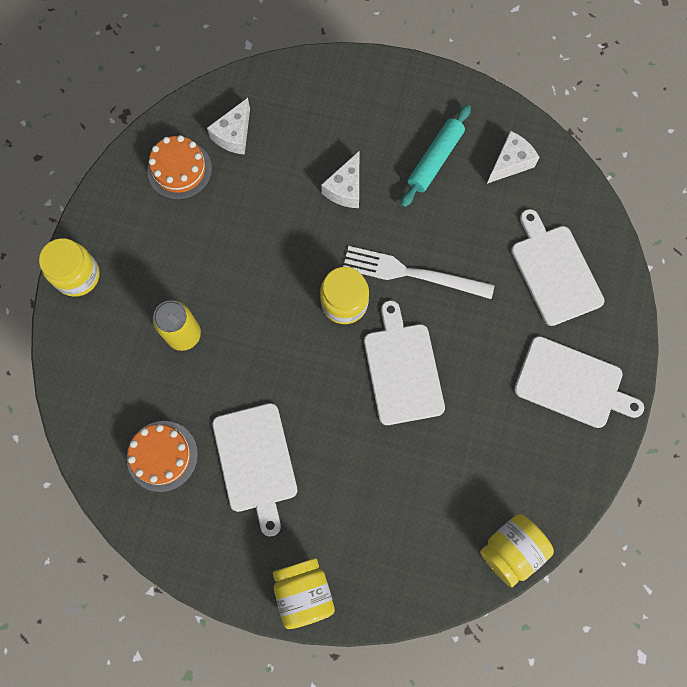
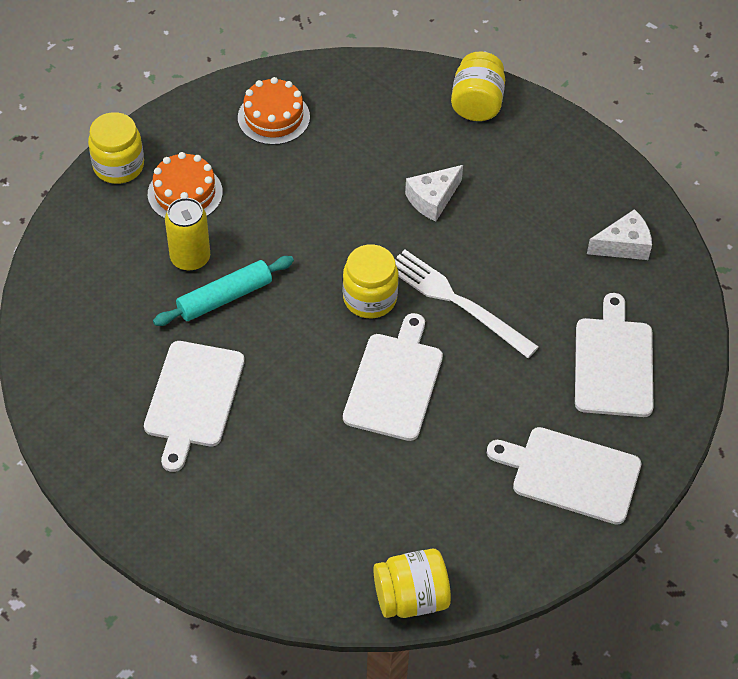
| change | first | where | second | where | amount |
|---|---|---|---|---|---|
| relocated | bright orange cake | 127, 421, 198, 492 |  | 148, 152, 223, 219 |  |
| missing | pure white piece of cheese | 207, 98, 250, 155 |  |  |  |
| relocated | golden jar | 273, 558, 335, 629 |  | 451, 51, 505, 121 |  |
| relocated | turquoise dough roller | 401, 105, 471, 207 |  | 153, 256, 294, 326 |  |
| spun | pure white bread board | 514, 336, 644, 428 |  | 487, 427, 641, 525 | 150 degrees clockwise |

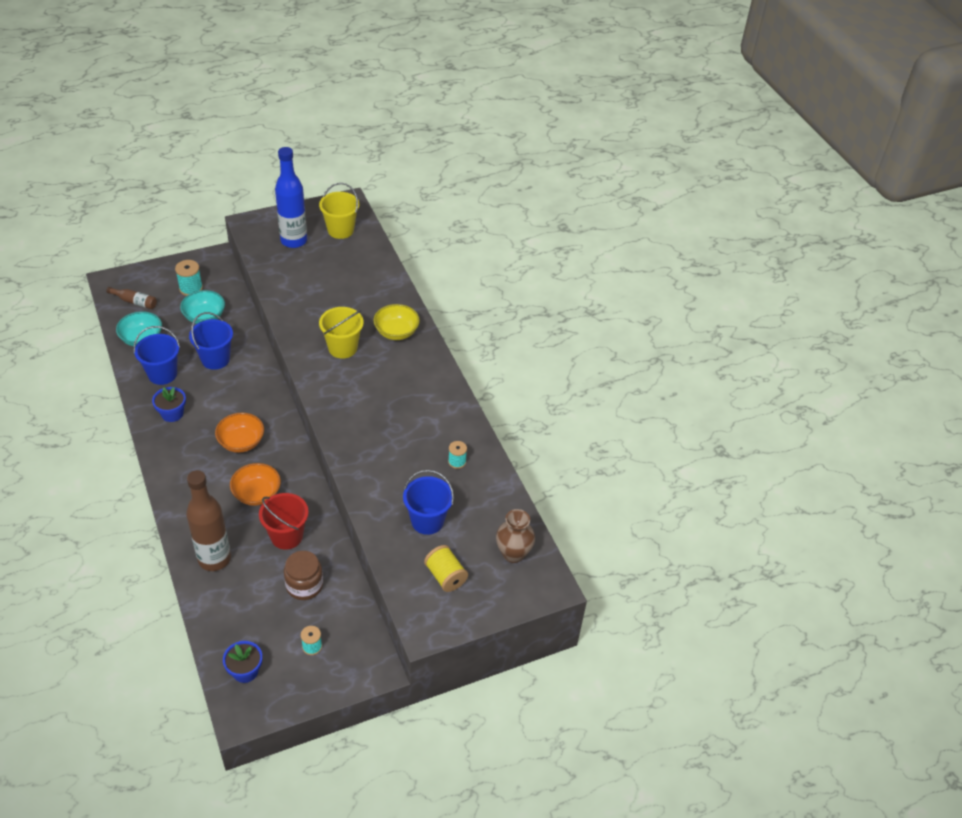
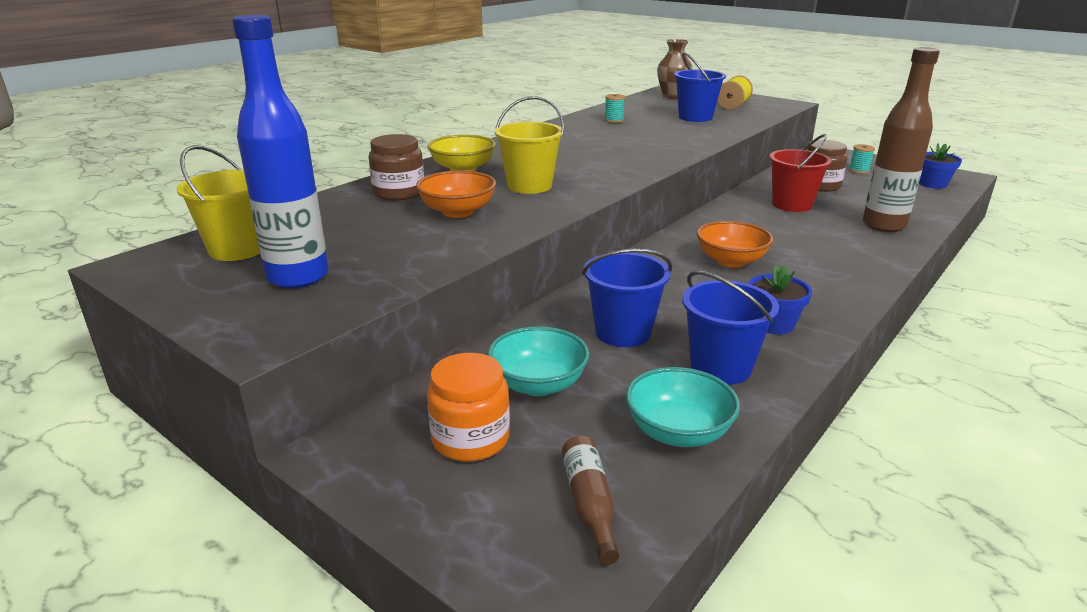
| change | first | where | second | where | amount |
|---|---|---|---|---|---|
| exchanged | turquoise spool | 175, 260, 203, 296 | bright orange jar | 427, 353, 510, 462 |  |
| relocated | bright orange serving bowl | 230, 463, 281, 506 |  | 416, 171, 496, 218 |  |
| appeared |  |  | russet jar | 369, 134, 424, 201 |  |

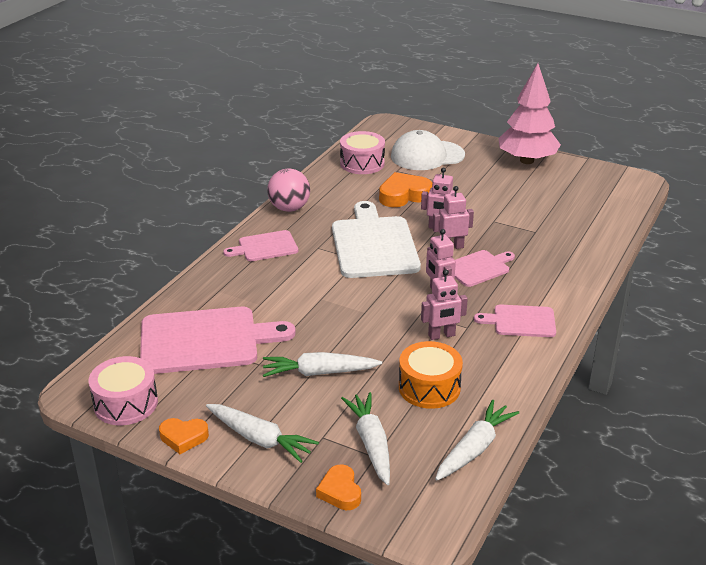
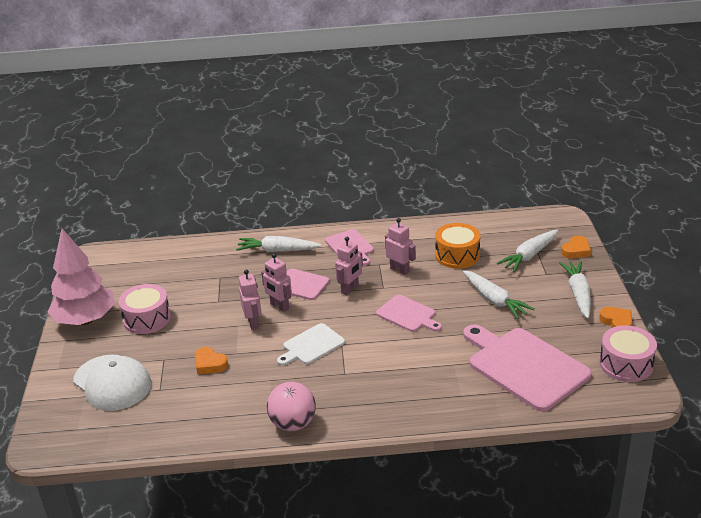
| change | first | where | second | where | amount |
|---|---|---|---|---|---|
| relocated | pink bread board | 223, 230, 298, 261 |  | 376, 295, 442, 332 |  |
| size | pure white bread board | 332, 201, 421, 278 |  | 277, 323, 345, 365 | x0.54 |
| relocated | pink drum | 340, 131, 385, 174 |  | 119, 284, 171, 334 |  |
| size | bright orange heart | 379, 172, 432, 207 |  | 195, 347, 228, 374 | x0.63 |
| relocated | pure white toy carrot | 435, 400, 519, 481 |  | 236, 236, 322, 252 |  |

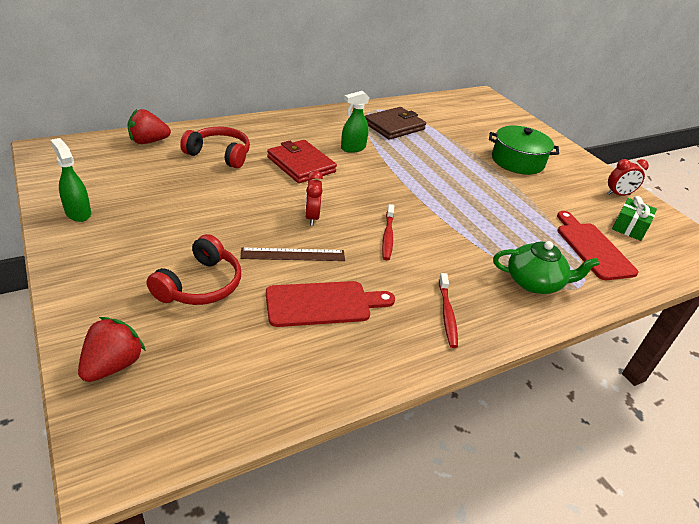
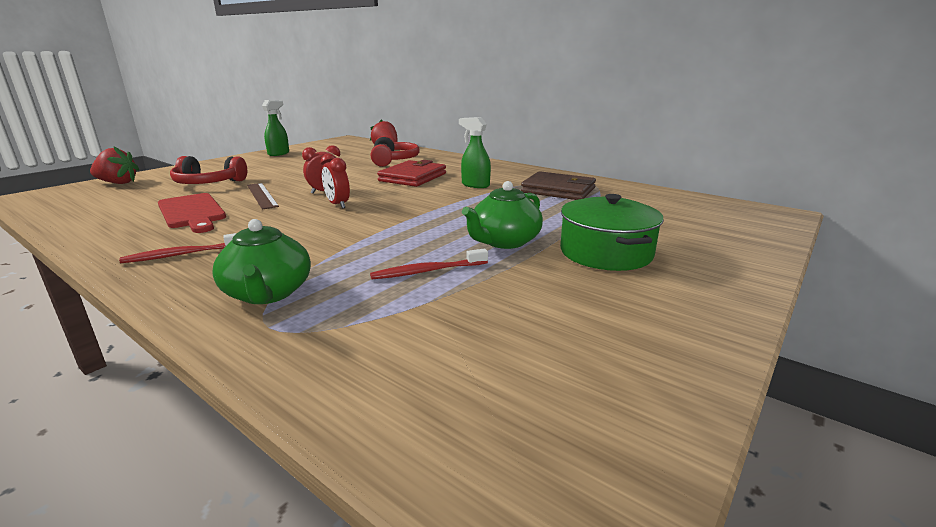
| change | first | where | second | where | amount |
|---|---|---|---|---|---|
| relocated | red dental brush | 382, 204, 394, 260 |  | 370, 249, 488, 279 |  |
| missing | red bread board | 557, 211, 639, 280 |  |  |  |
| relocated | red bedside clock | 607, 159, 649, 196 |  | 321, 153, 350, 209 |  |
| missing | emerald present | 612, 196, 657, 241 |  |  |  |
| appeared |  |  | emerald tea pot | 462, 181, 543, 249 |  |

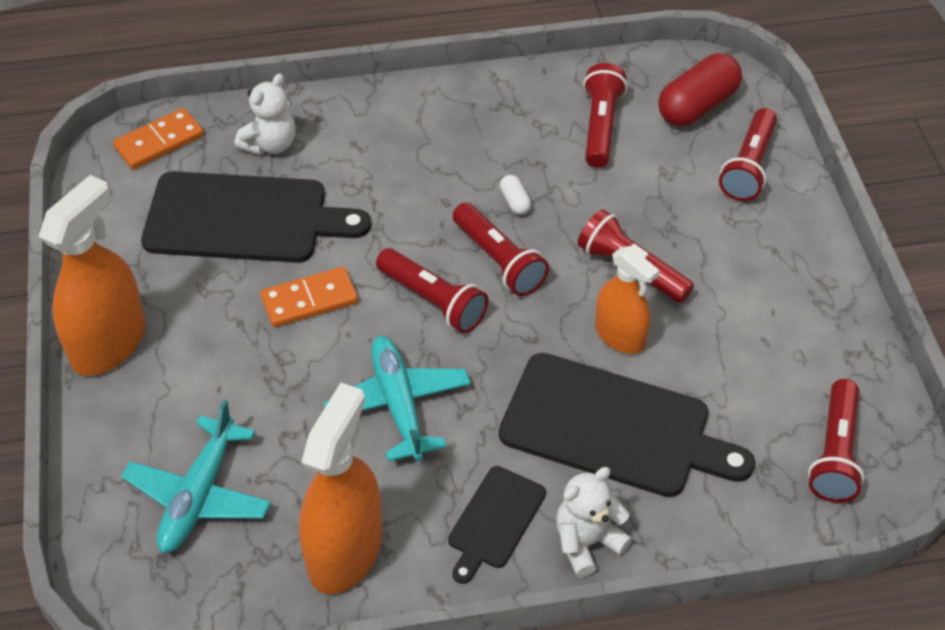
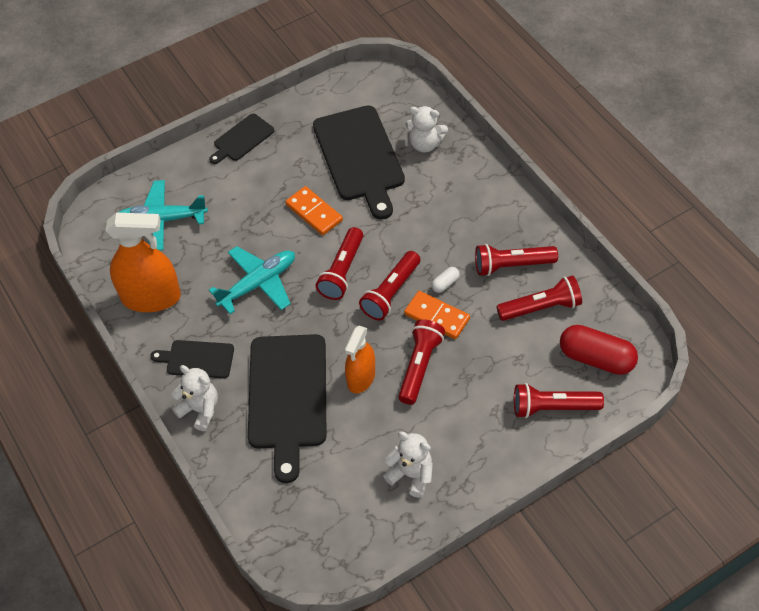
| change | first | where | second | where | amount |
|---|---|---|---|---|---|
| exchanged | bright orange sprayer | 38, 175, 146, 376 | black bread board | 209, 114, 274, 164 |  |
| relocated | bright orange domino tile | 113, 108, 204, 169 |  | 404, 291, 470, 339 |  |
| relocated | red pocket torch | 808, 379, 864, 502 |  | 475, 244, 558, 276 |  |
| appeared |  |  | pure white teddy | 383, 431, 433, 498 |  |

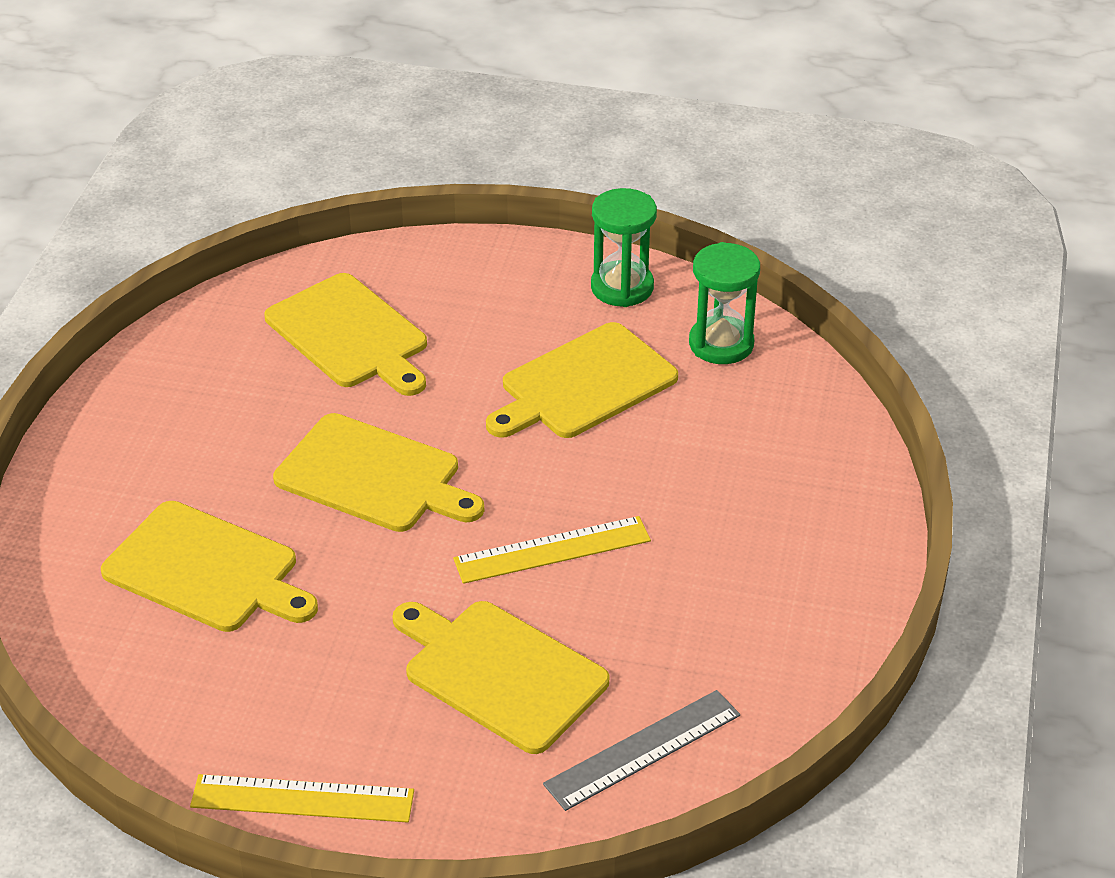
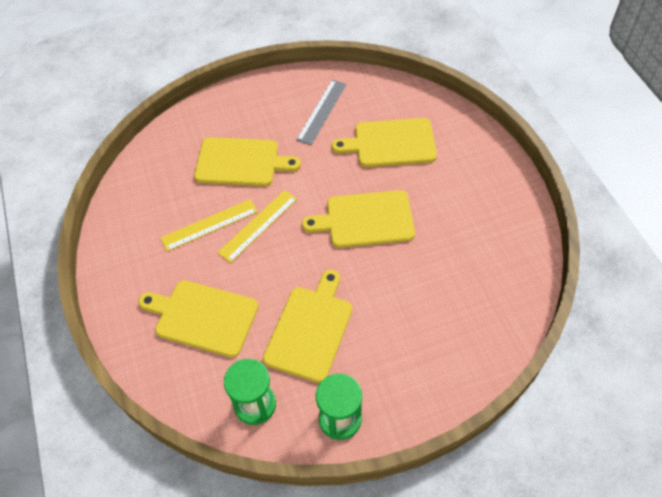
| change | first | where | second | where | amount |
|---|---|---|---|---|---|
| relocated | golden measuring stick | 190, 774, 414, 823 |  | 161, 199, 258, 252 |  |
| relocated | golden bread board | 264, 273, 427, 396 |  | 138, 280, 258, 358 |  |
| relocated | ash-grey measuring stick | 543, 690, 740, 811 |  | 296, 80, 346, 145 |  |

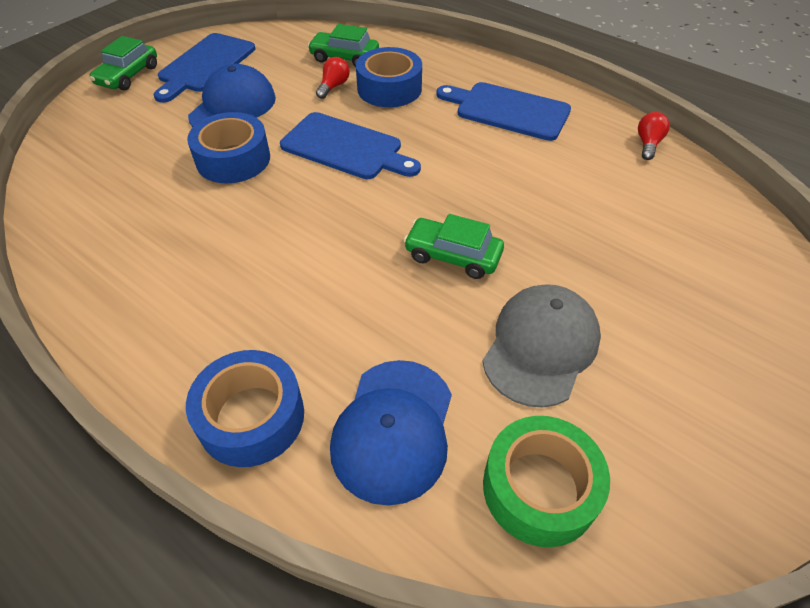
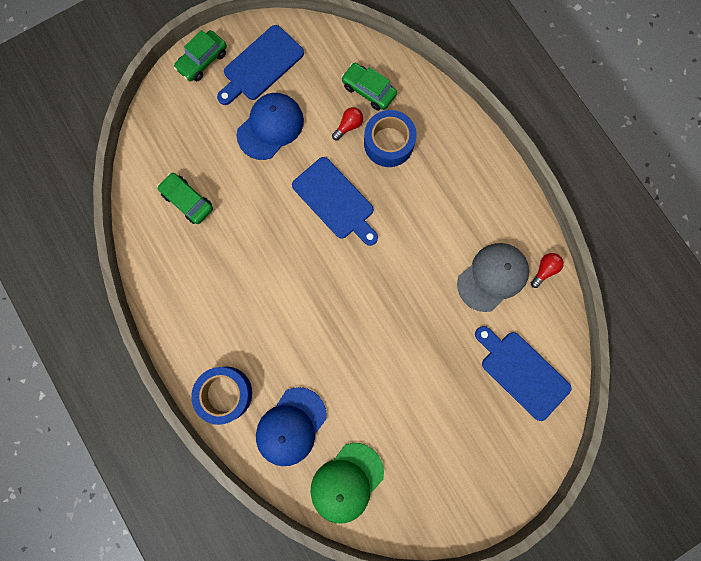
| change | first | where | second | where | amount |
|---|---|---|---|---|---|
| missing | royal blue sticky tape | 187, 112, 270, 183 |  |  |  |
| relocated | emerald car | 404, 214, 504, 279 |  | 157, 173, 213, 224 |  |
| relocated | royal blue bread board | 436, 82, 571, 141 |  | 475, 326, 572, 421 |  |
| relocated | ash-grey peaked cap | 482, 284, 601, 408 |  | 457, 243, 529, 312 |  |
| exchanged | emerald sticky tape | 483, 416, 610, 547 | emerald peaked cap | 310, 443, 384, 524 |  |

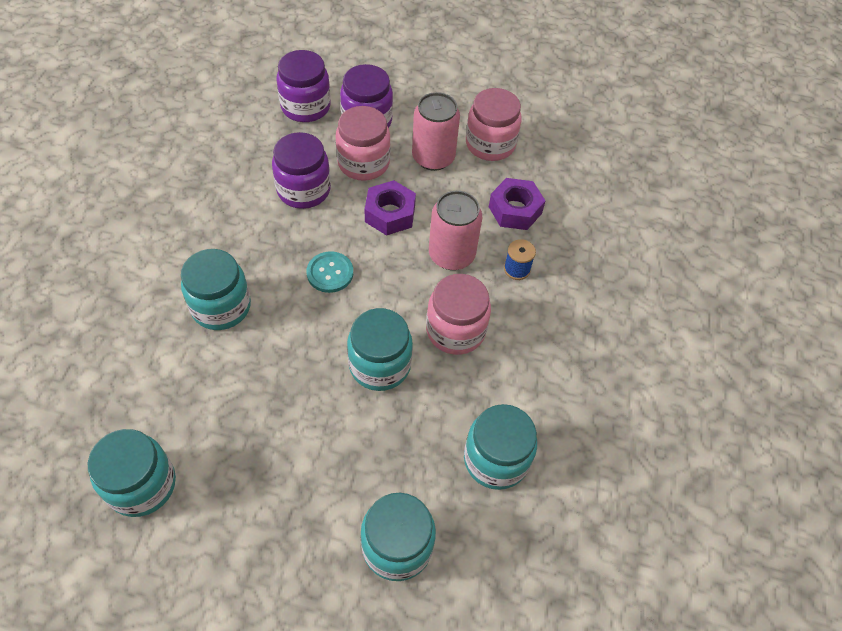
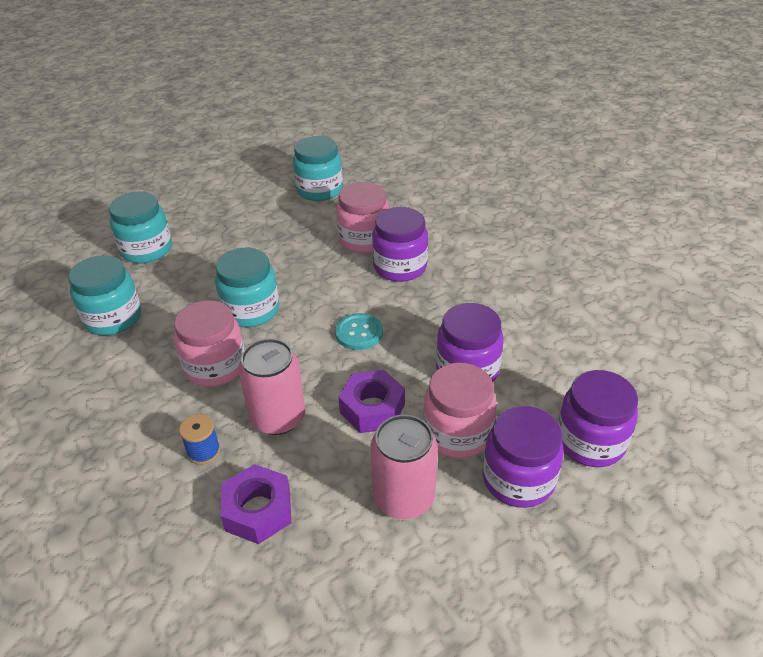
| change | first | where | second | where | amount |
|---|---|---|---|---|---|
| colour | turquoise jar | 181, 249, 251, 330 | royal purple jar | 372, 207, 428, 282 |  |
| relocated | pink jar | 466, 88, 521, 161 |  | 336, 182, 389, 253 |  |

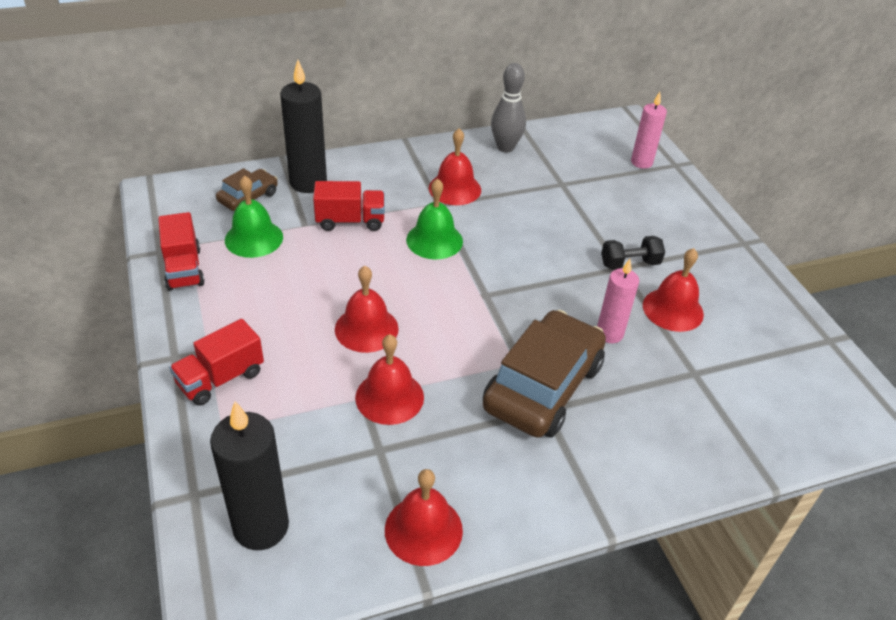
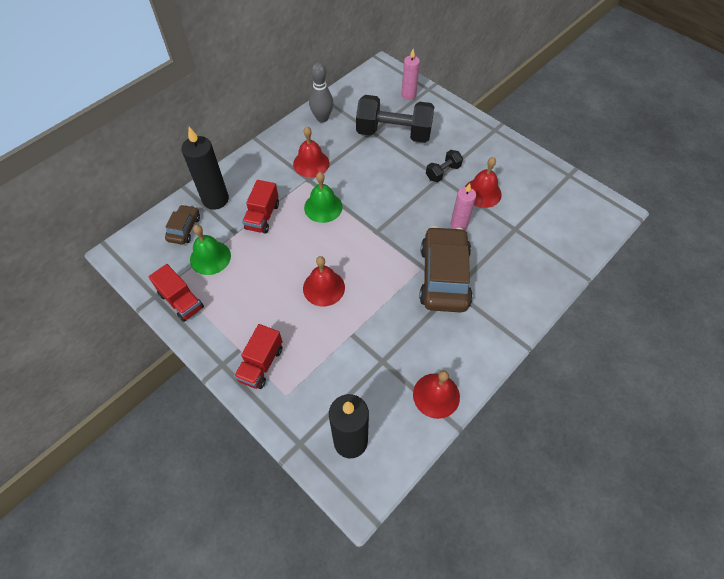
| change | first | where | second | where | amount |
|---|---|---|---|---|---|
| spun | red truck | 313, 181, 385, 231 |  | 242, 180, 279, 234 | 135 degrees clockwise |
| missing | red bell | 355, 334, 424, 425 |  |  |  |
| appeared |  |  | black hand weight | 356, 95, 435, 143 |  |

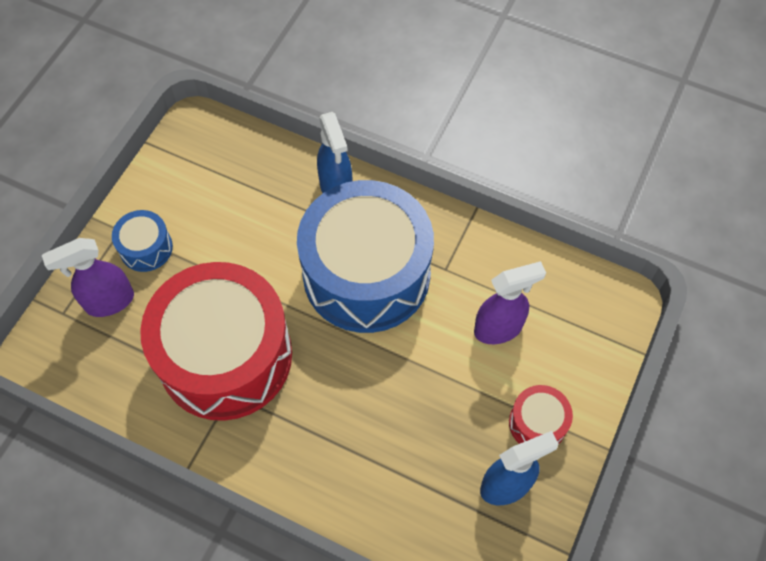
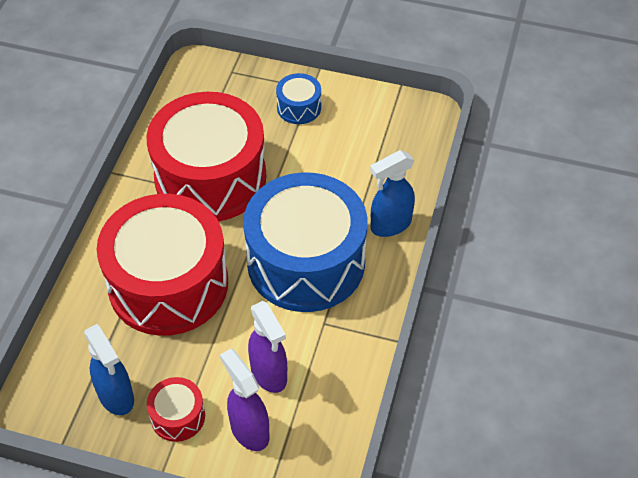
| change | first | where | second | where | amount |
|---|---|---|---|---|---|
| relocated | royal purple sprayer | 42, 238, 134, 317 |  | 220, 349, 269, 451 |  |
| appeared |  |  | red drum | 97, 194, 228, 336 |  |

